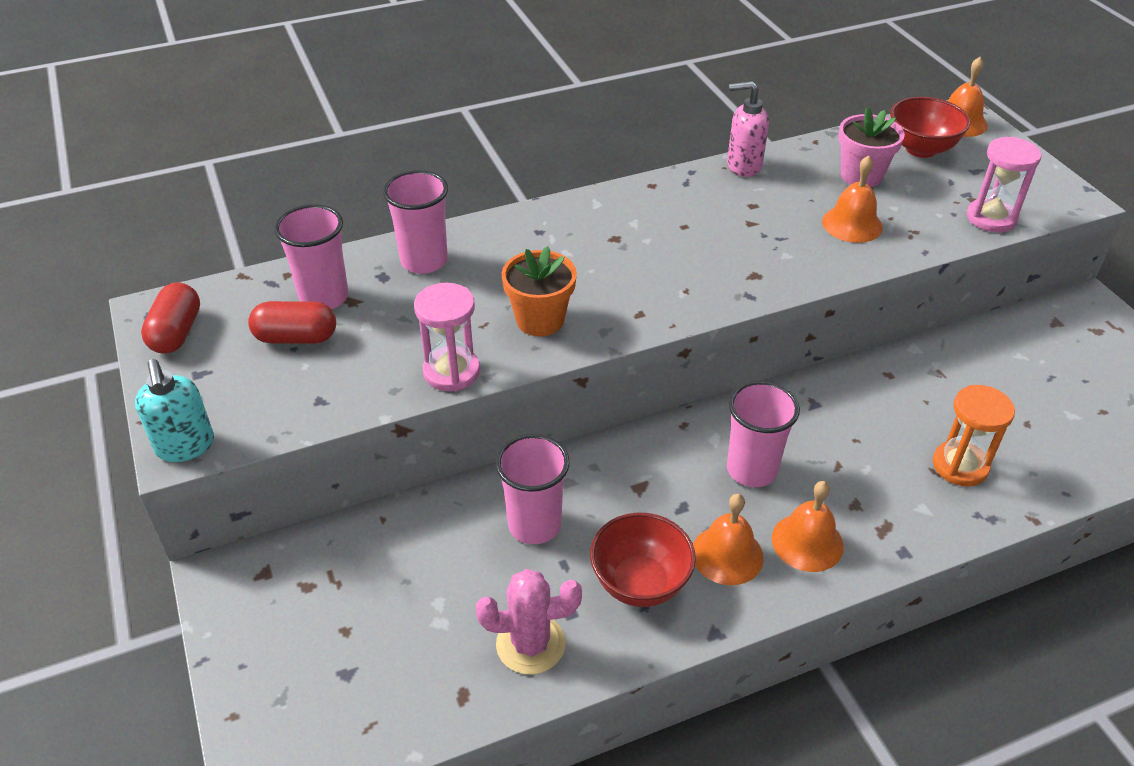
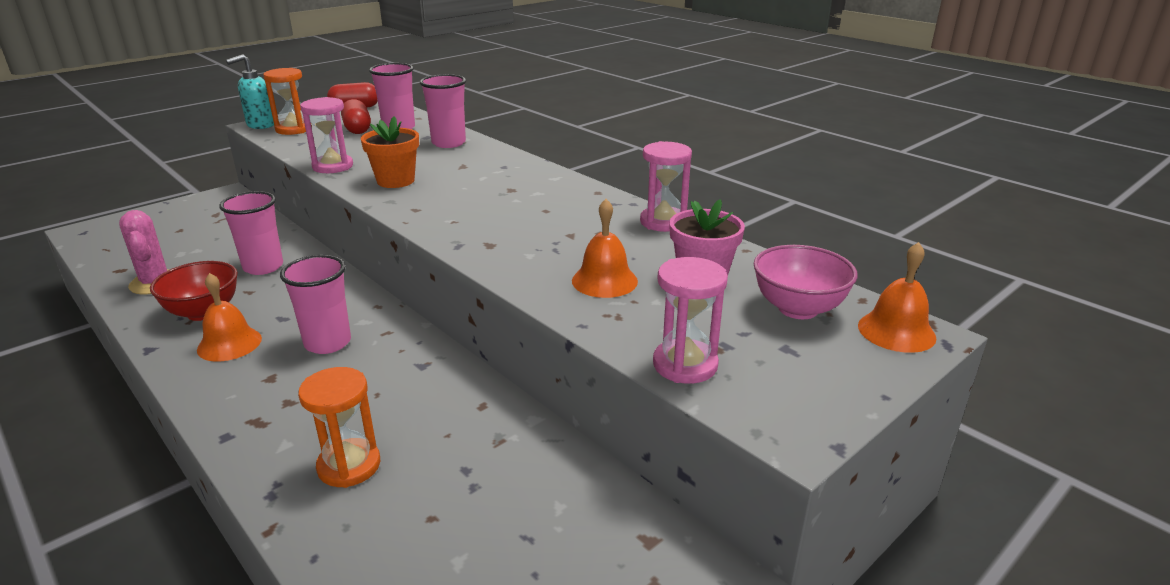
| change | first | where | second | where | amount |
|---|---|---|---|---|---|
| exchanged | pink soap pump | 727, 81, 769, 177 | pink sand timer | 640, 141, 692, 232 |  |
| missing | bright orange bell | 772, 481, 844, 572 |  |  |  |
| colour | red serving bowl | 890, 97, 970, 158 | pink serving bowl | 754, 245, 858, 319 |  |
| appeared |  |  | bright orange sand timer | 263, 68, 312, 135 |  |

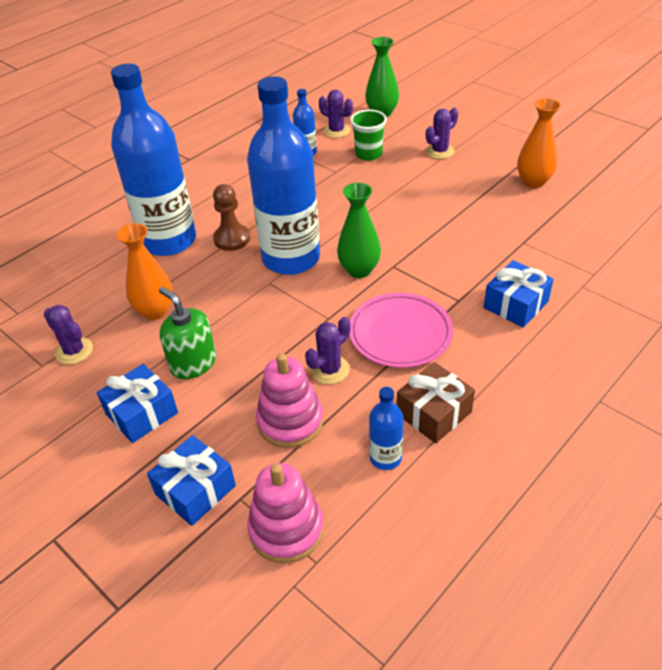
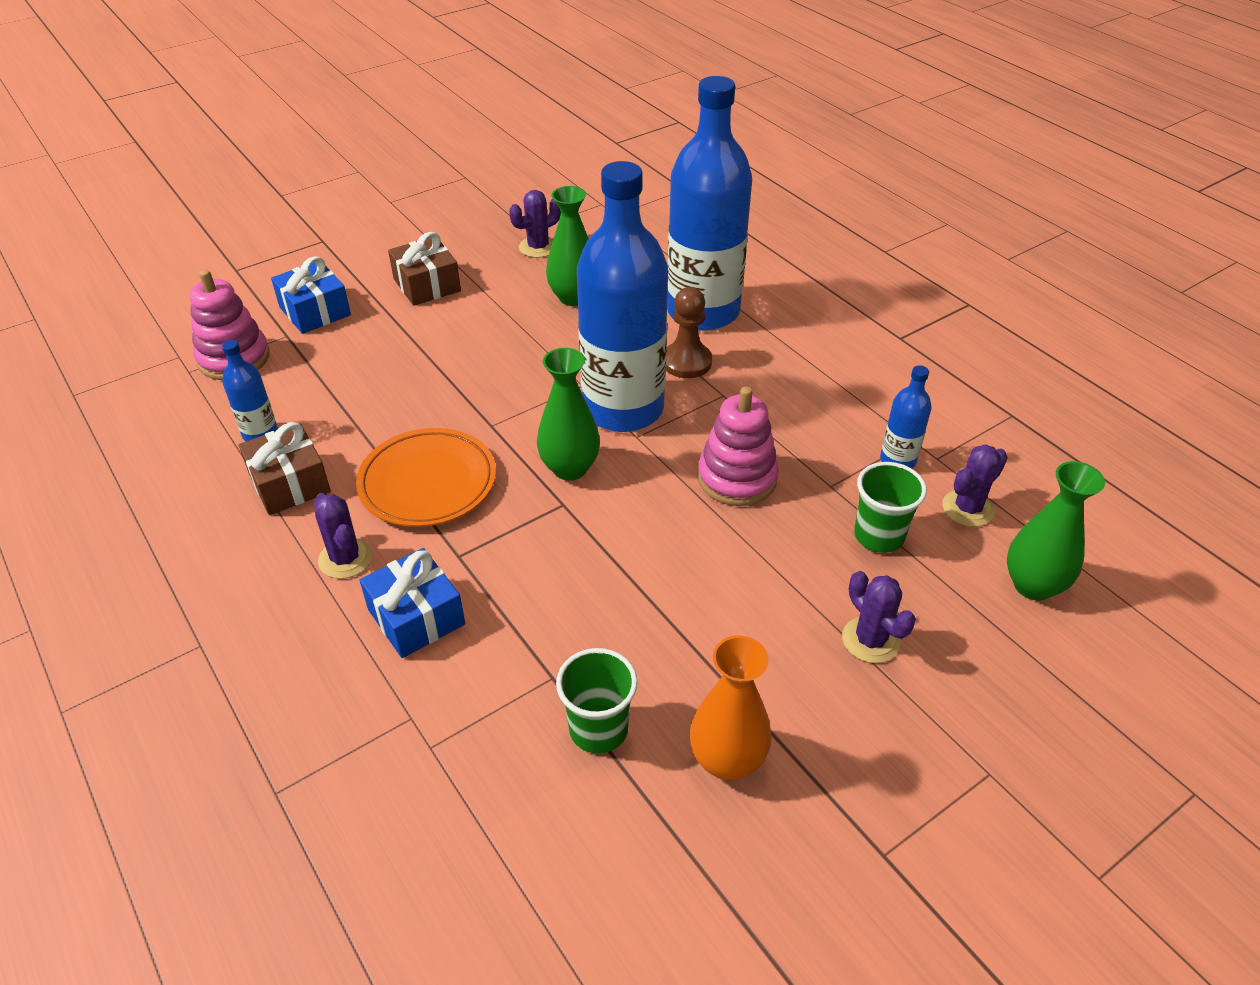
| change | first | where | second | where | amount |
|---|---|---|---|---|---|
| colour | royal blue present | 97, 364, 178, 443 | russet present | 388, 232, 461, 306 |  |
| colour | bright orange tall vase | 117, 223, 173, 320 | emerald tall vase | 546, 186, 589, 306 |  |
| missing | emerald soap pump | 159, 287, 216, 379 |  |  |  |
| relocated | pink stacking toy | 256, 354, 323, 448 |  | 697, 387, 779, 506 |  |
| relocated | royal purple cactus | 305, 317, 351, 384 |  | 314, 493, 372, 579 |  |
| colour | pink flat dish | 349, 293, 453, 368 | bright orange flat dish | 356, 428, 496, 527 |  |
| appeared |  |  | emerald beaker | 556, 648, 638, 753 |  |

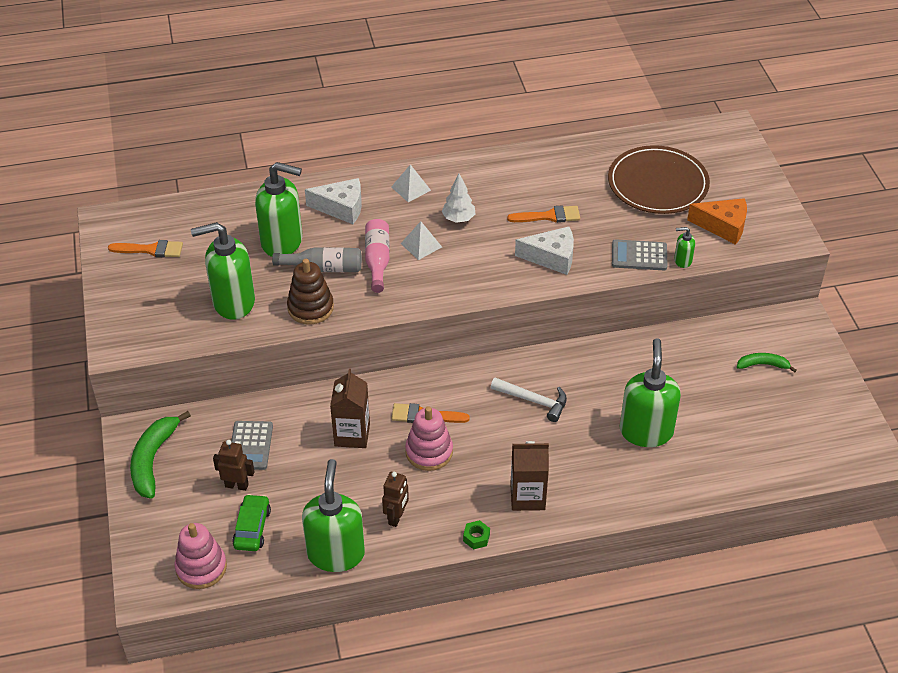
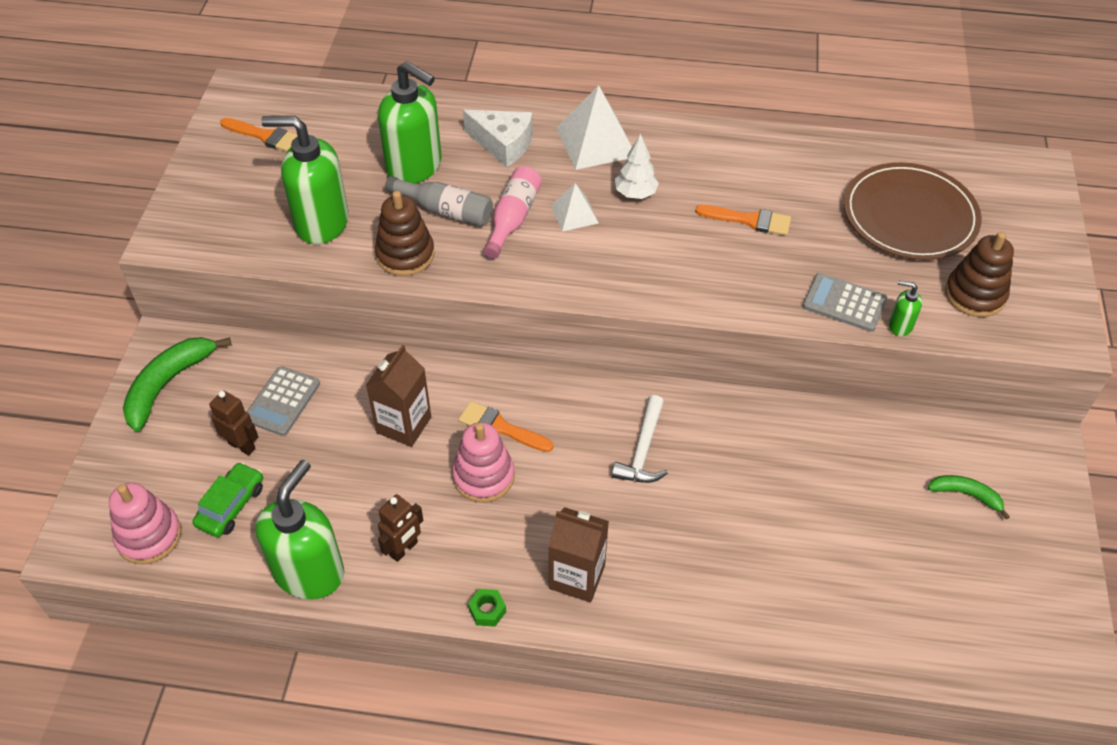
| change | first | where | second | where | amount |
|---|---|---|---|---|---|
| size | pure white solid pyramid | 391, 164, 431, 202 |  | 556, 85, 632, 170 | x1.76 |
| spun | pure white carpenter's hammer | 491, 377, 567, 422 |  | 611, 395, 668, 483 | 60 degrees clockwise |
| missing | pure white piece of cheese | 515, 227, 574, 275 |  |  |  |
| missing | emerald soap pump | 620, 338, 681, 447 |  |  |  |
| exchanged | bright orange piece of cheese | 687, 198, 747, 245 | russet stacking toy | 945, 232, 1014, 317 |  |

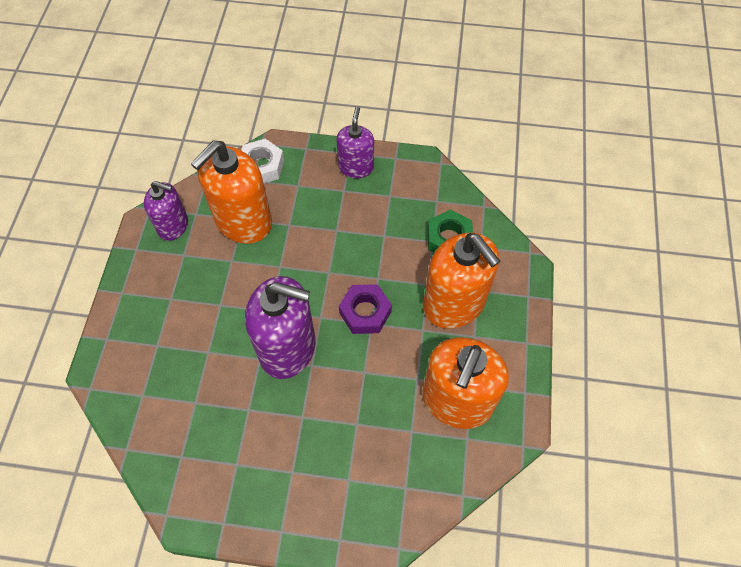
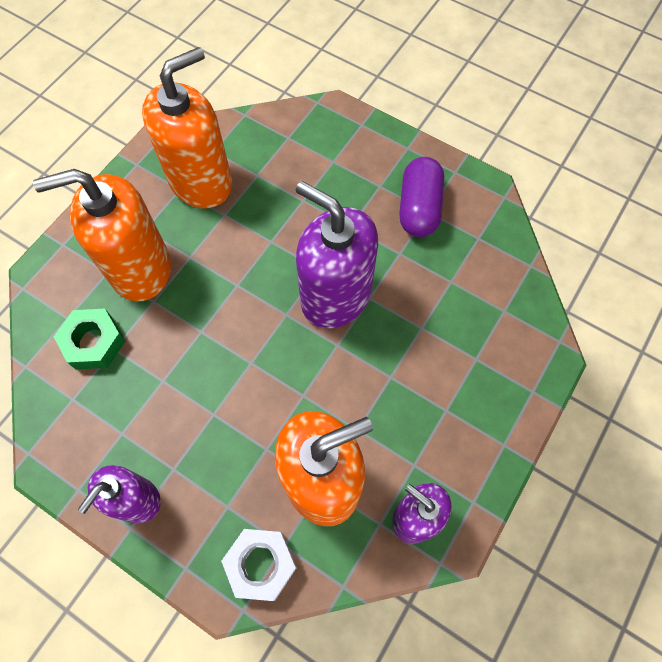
| change | first | where | second | where | amount |
|---|---|---|---|---|---|
| missing | royal purple hex nut | 339, 284, 392, 334 |  |  |  |
| spun | bright orange soap pump | 423, 233, 500, 329 |  | 33, 169, 171, 301 | 90 degrees counterclockwise |
| appeared |  |  | royal purple pill shape | 399, 157, 444, 237 |  |

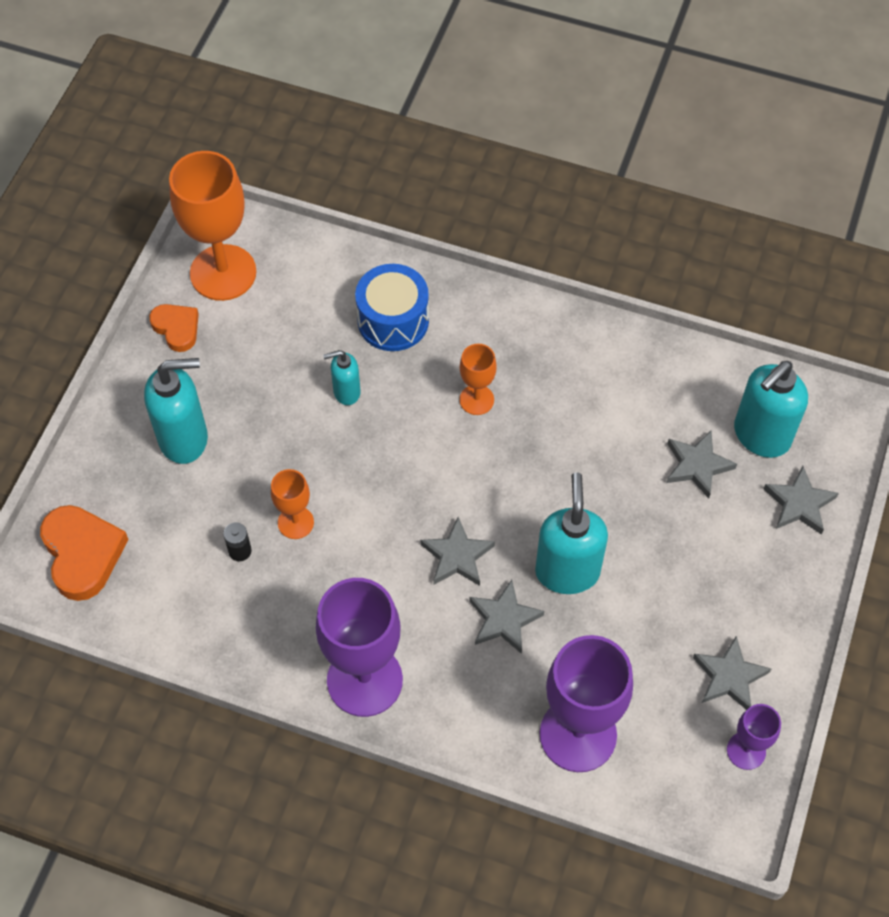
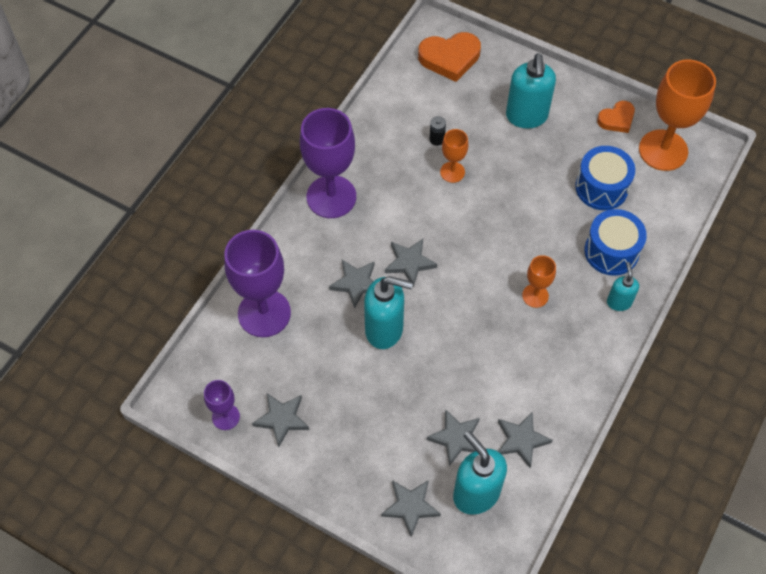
| change | first | where | second | where | amount |
|---|---|---|---|---|---|
| relocated | turquoise soap pump | 323, 350, 361, 405 |  | 607, 262, 639, 311 |  |
| appeared |  |  | ash-grey star | 498, 412, 553, 468 |  |
| appeared |  |  | royal blue drum | 575, 146, 635, 210 |  |

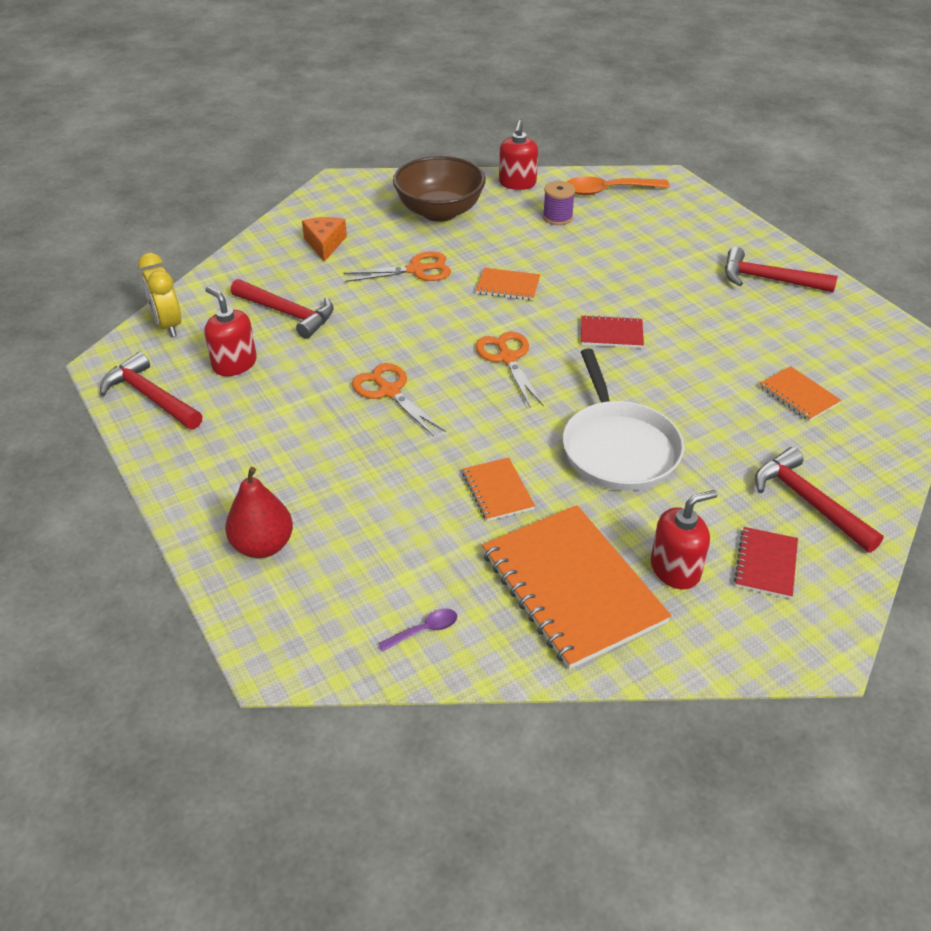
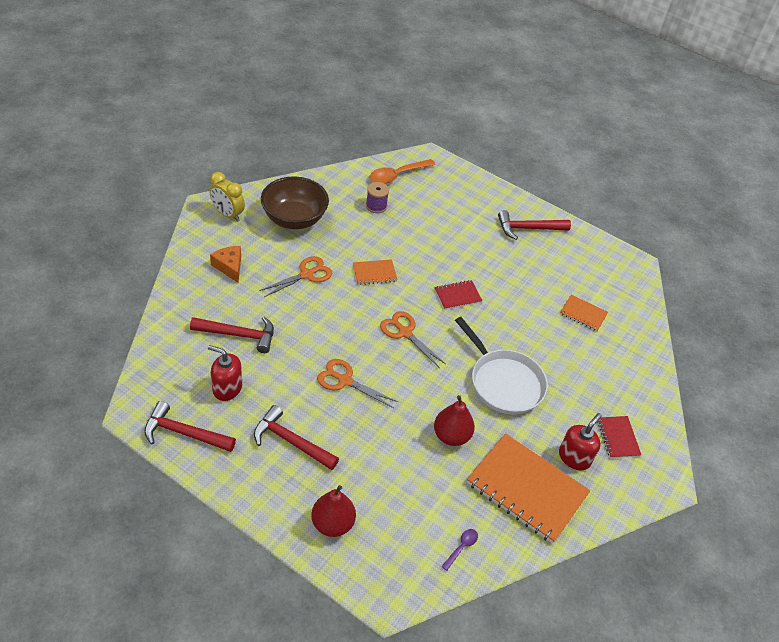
| change | first | where | second | where | amount |
|---|---|---|---|---|---|
| relocated | golden bedside clock | 138, 253, 181, 337 |  | 209, 172, 245, 222 |  |
| exchanged | bright orange notebook | 462, 457, 535, 521 | red pear | 434, 395, 475, 446 |  |
| missing | red soap pump | 499, 120, 538, 190 |  |  |  |
| relocated | red carpenter's hammer | 755, 447, 884, 553 |  | 254, 405, 339, 470 |  |

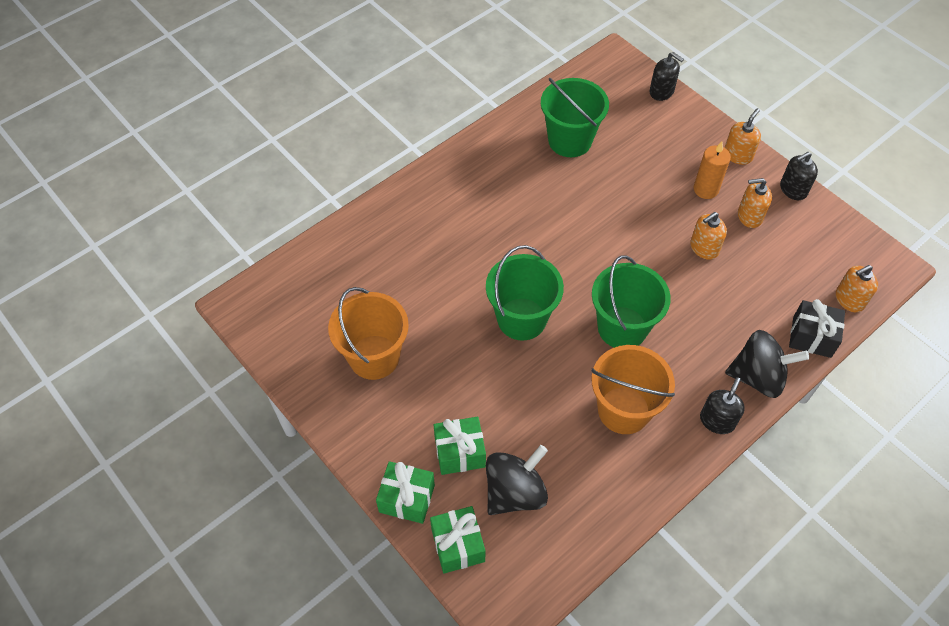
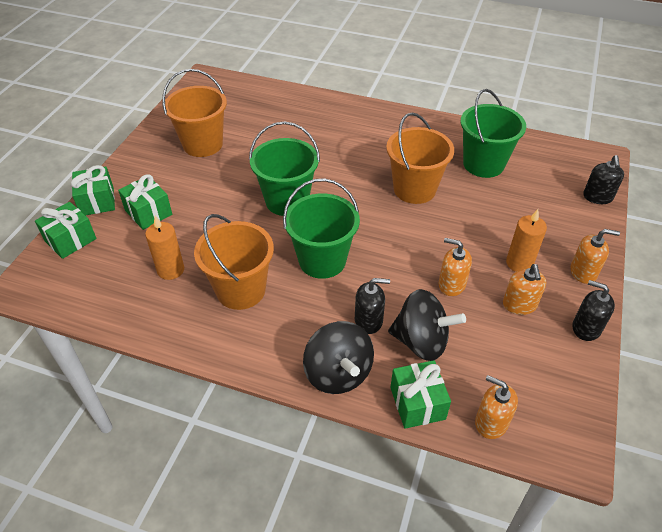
| change | first | where | second | where | amount |
|---|---|---|---|---|---|
| relocated | black spinning top | 486, 445, 548, 515 |  | 388, 289, 466, 361 |  |
| relocated | black soap pump | 700, 377, 745, 434 |  | 355, 278, 390, 334 |  |
| spun | bright orange soap pump | 738, 178, 772, 228 |  | 503, 264, 546, 315 | 150 degrees counterclockwise |
| colour | black present | 789, 299, 845, 358 | emerald present | 390, 360, 451, 429 |  |
| appeared |  |  | bright orange pillar candle | 145, 216, 184, 280 |  |
| appeared |  |  | bright orange pail | 386, 113, 454, 204 |  |

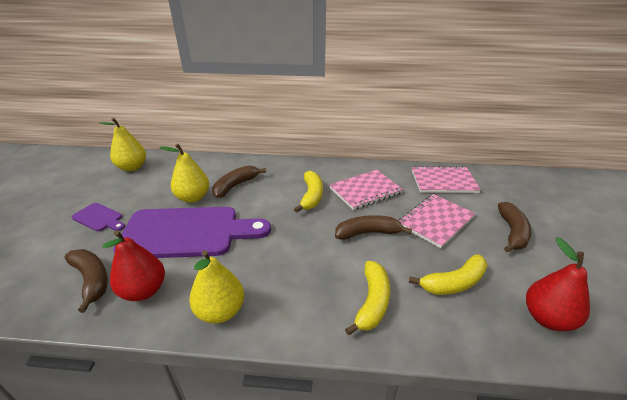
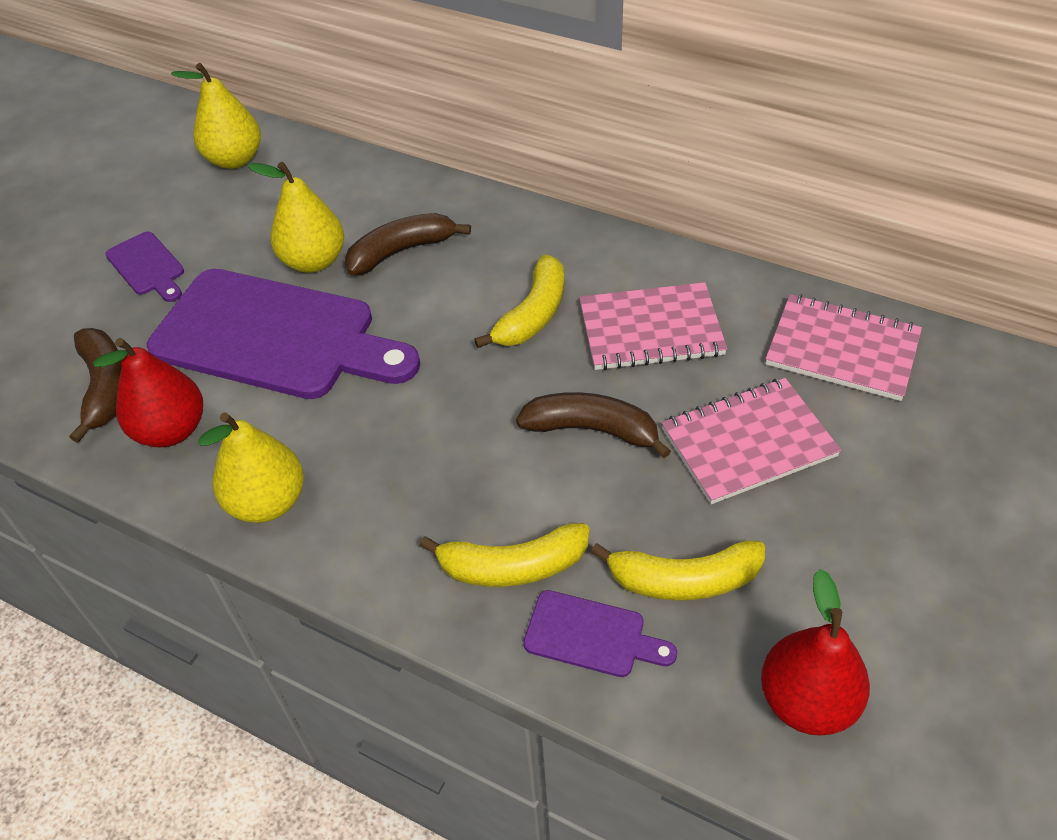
| change | first | where | second | where | amount |
|---|---|---|---|---|---|
| spun | golden banana fruit | 345, 261, 390, 335 |  | 419, 523, 589, 587 | 45 degrees clockwise |
| missing | russet banana fruit | 498, 202, 532, 253 |  |  |  |
| appeared |  |  | royal purple bread board | 523, 590, 677, 677 |  |

